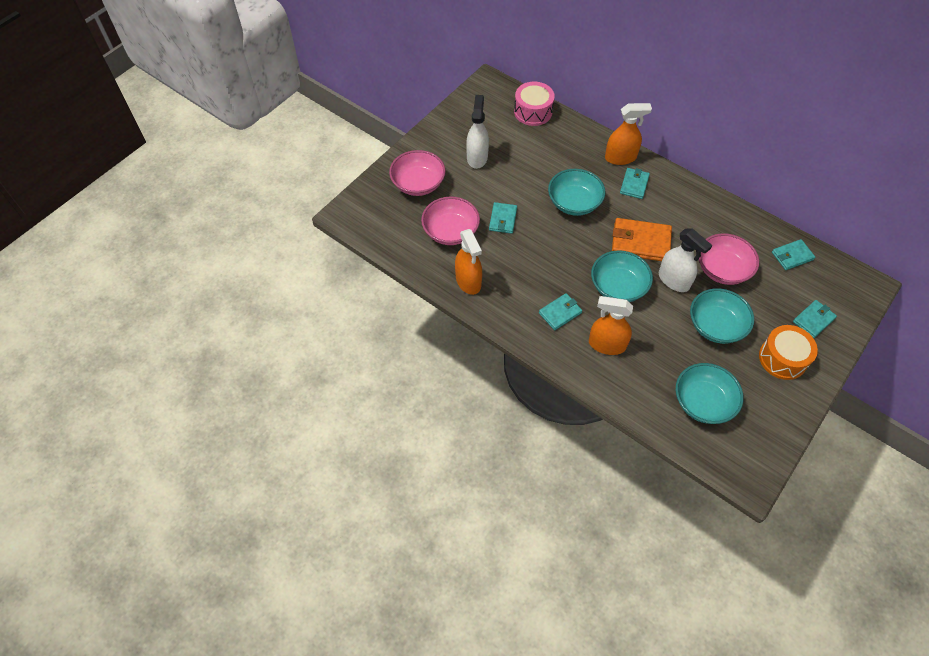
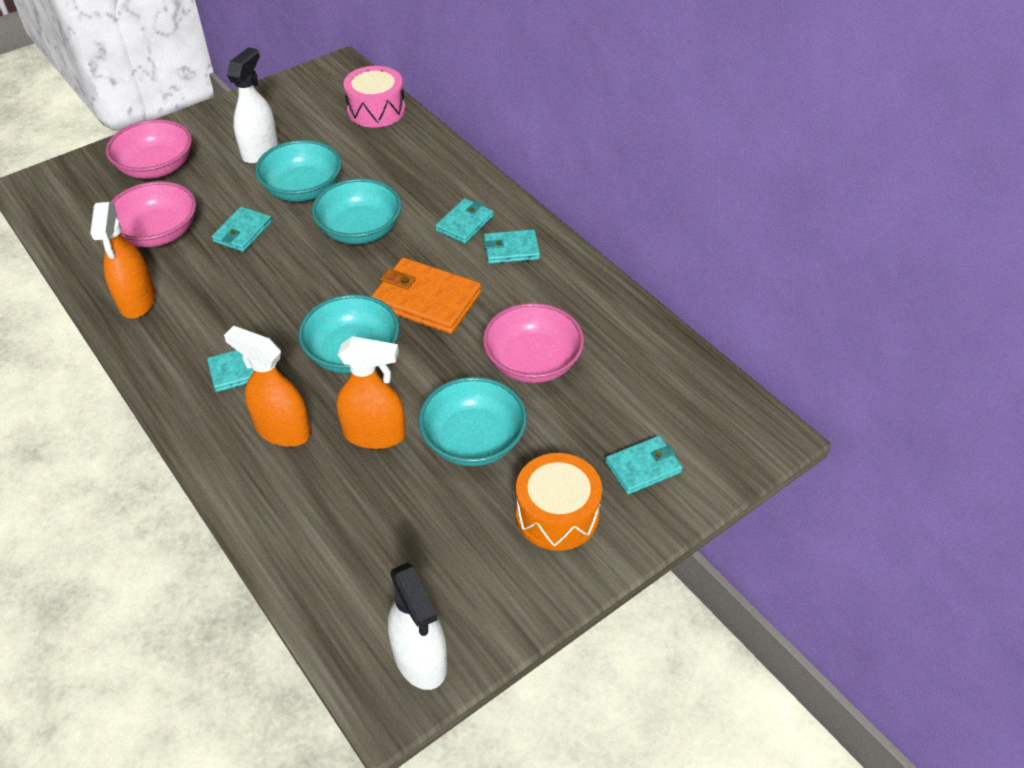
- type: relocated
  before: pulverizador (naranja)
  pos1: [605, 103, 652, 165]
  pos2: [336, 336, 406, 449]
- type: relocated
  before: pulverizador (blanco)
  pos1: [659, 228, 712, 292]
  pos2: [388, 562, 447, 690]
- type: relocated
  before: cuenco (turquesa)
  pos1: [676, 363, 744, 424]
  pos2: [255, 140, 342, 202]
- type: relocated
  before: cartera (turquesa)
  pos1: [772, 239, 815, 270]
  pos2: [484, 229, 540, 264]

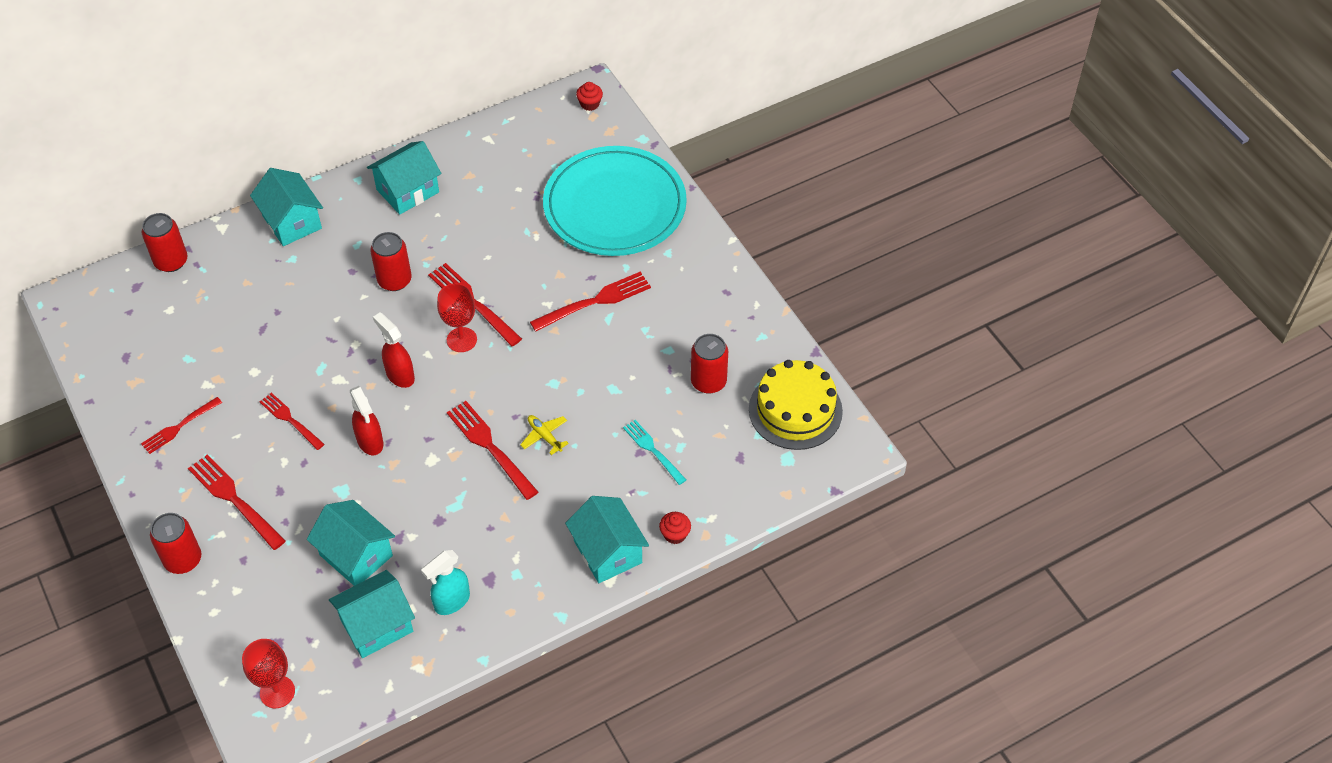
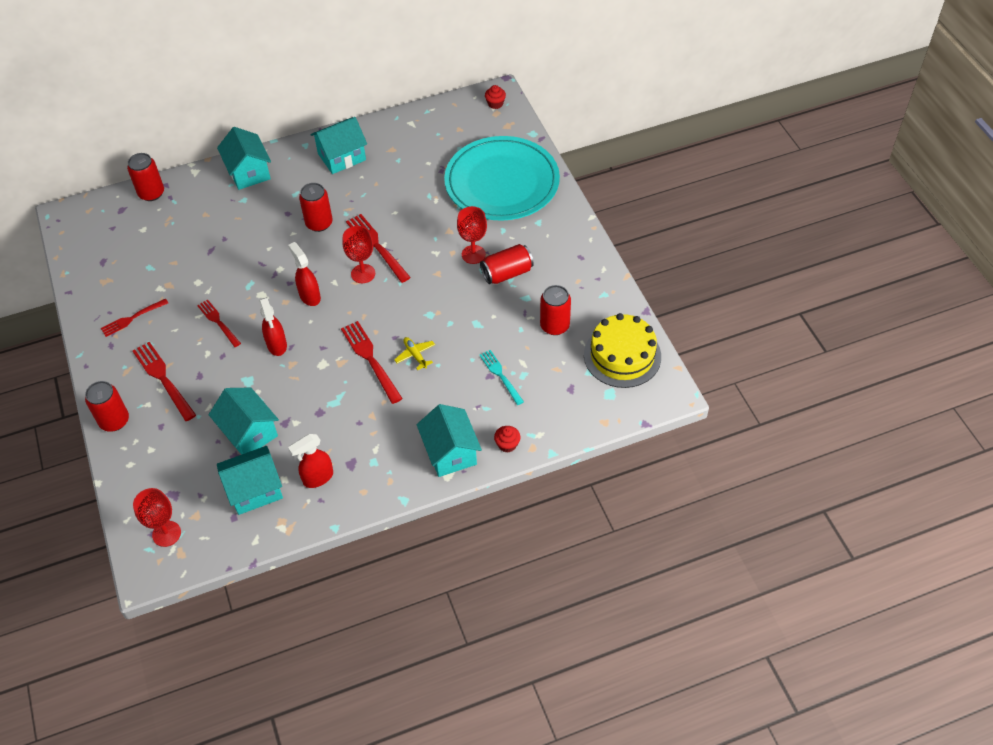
- type: colour
  before: pulverizador (turquesa)
  after: pulverizador (rojo)
  pos1: [421, 550, 470, 615]
  pos2: [288, 434, 333, 488]
- type: exchanged
  before: tenedor (rojo)
  after: copa (rojo)
  pos1: [530, 271, 651, 332]
  pos2: [457, 206, 487, 264]
- type: appeared
  after: lata (rojo)
  pos2: [480, 244, 534, 284]

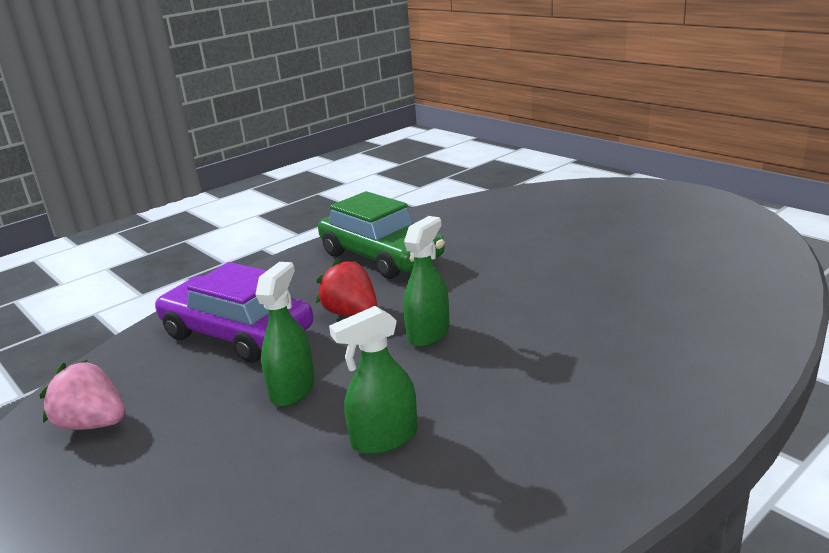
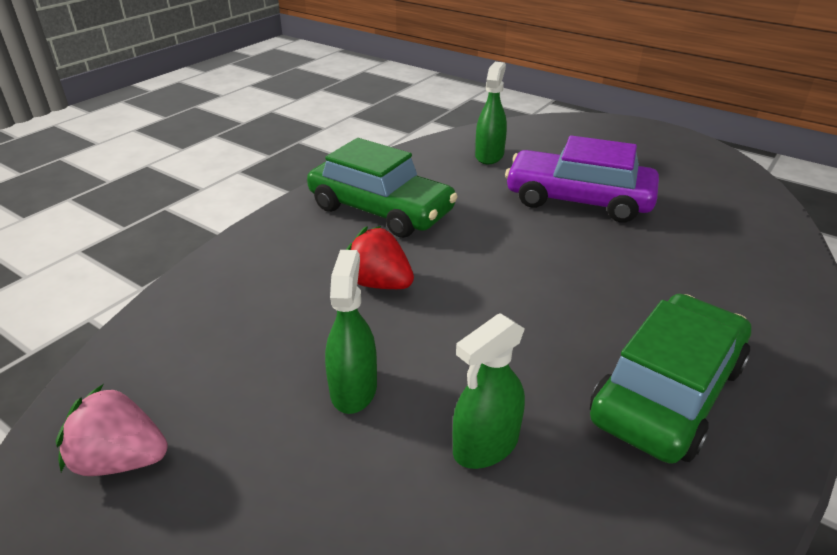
- type: relocated
  before: coche (morado)
  pos1: [155, 262, 313, 363]
  pos2: [505, 135, 659, 222]
- type: relocated
  before: pulverizador (verde)
  pos1: [403, 216, 450, 347]
  pos2: [475, 62, 507, 164]
- type: appeared
  after: coche (verde)
  pos2: [590, 294, 751, 464]

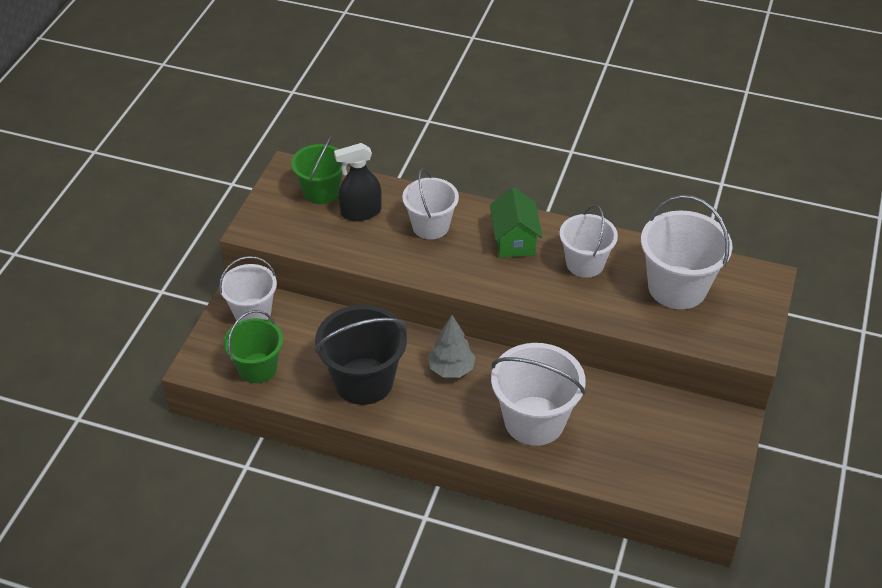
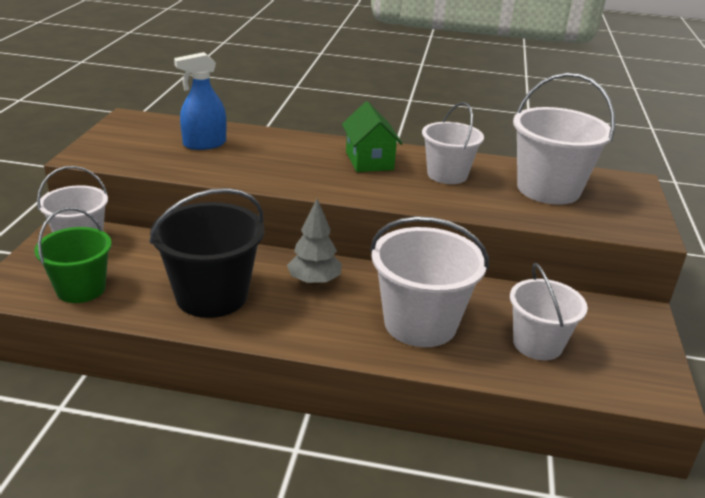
- type: missing
  before: balde (verde)
  pos1: [291, 136, 343, 204]
- type: colour
  before: pulverizador (negro)
  after: pulverizador (azul)
  pos1: [334, 143, 382, 221]
  pos2: [174, 52, 226, 150]
- type: relocated
  before: balde (blanco)
  pos1: [402, 168, 459, 239]
  pos2: [510, 263, 588, 360]

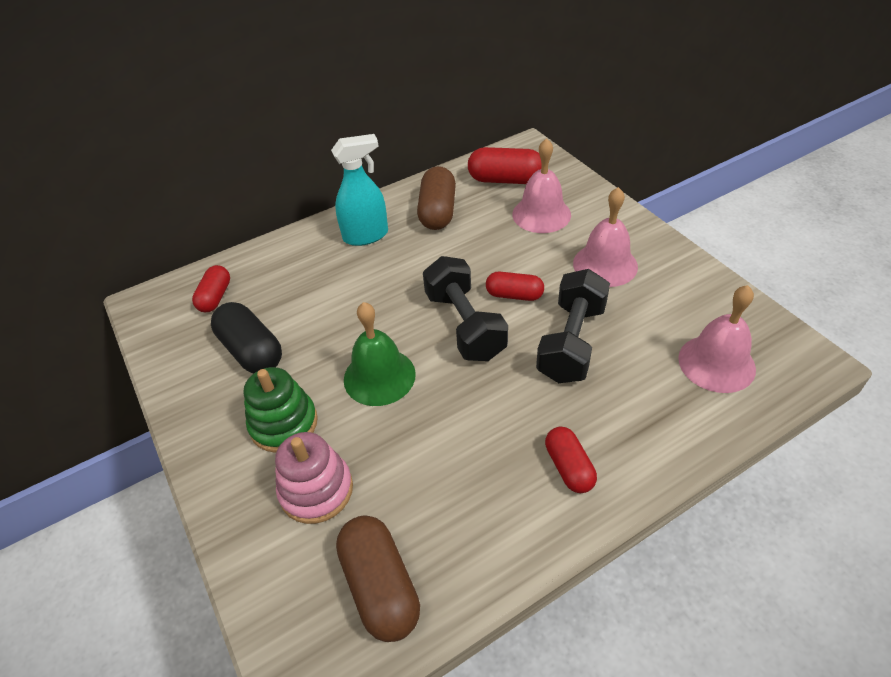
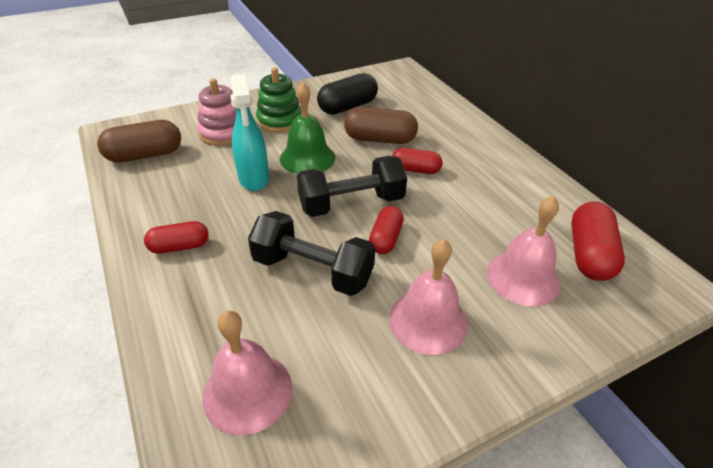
- type: relocated
  before: cápsula (rojo)
  pos1: [192, 265, 230, 312]
  pos2: [392, 148, 442, 174]
- type: relocated
  before: pulverizador (turquesa)
  pos1: [331, 134, 388, 246]
  pos2: [230, 74, 269, 191]
- type: relocated
  before: cápsula (marrón)
  pos1: [417, 166, 456, 230]
  pos2: [344, 107, 418, 144]

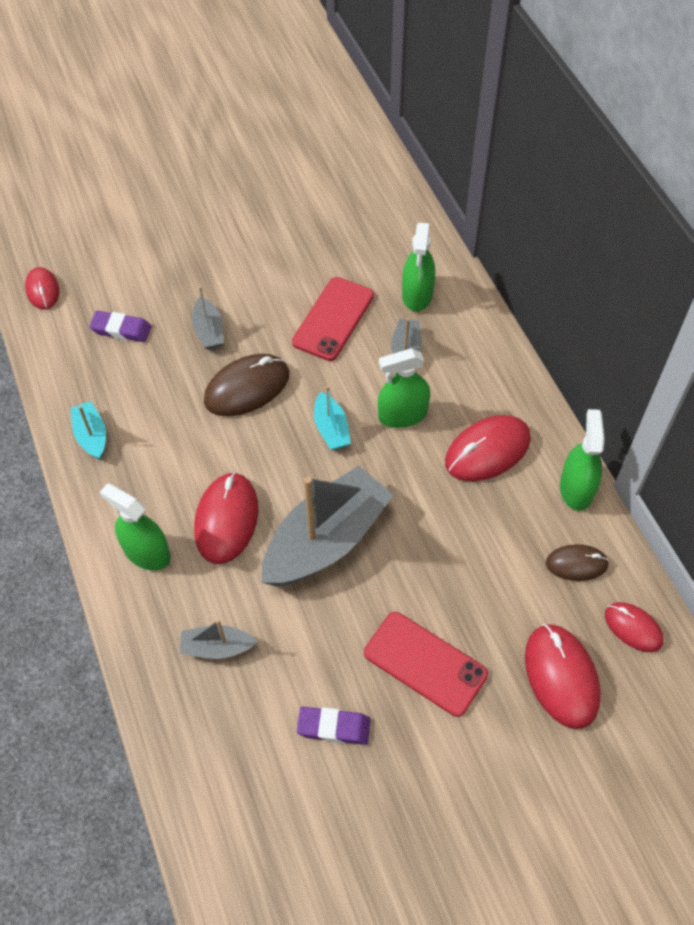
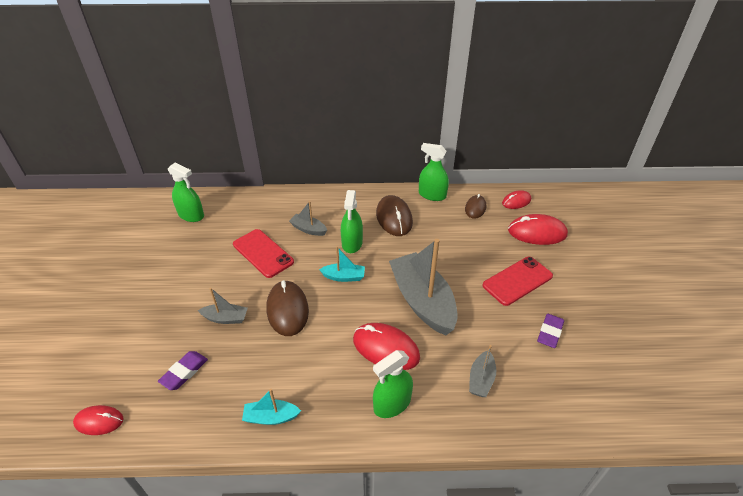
- type: relocated
  before: pulverizador (verde)
  pos1: [402, 223, 435, 311]
  pos2: [168, 162, 204, 222]
- type: colour
  before: ratón (rojo)
  after: ratón (marrón)
  pos1: [445, 415, 531, 481]
  pos2: [376, 195, 413, 236]

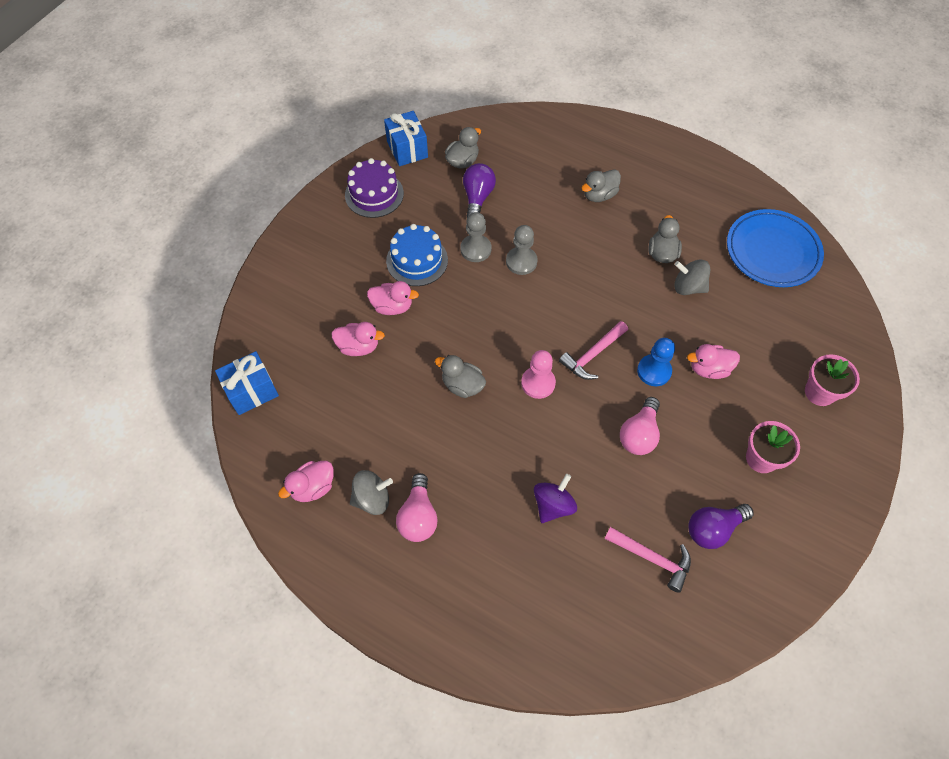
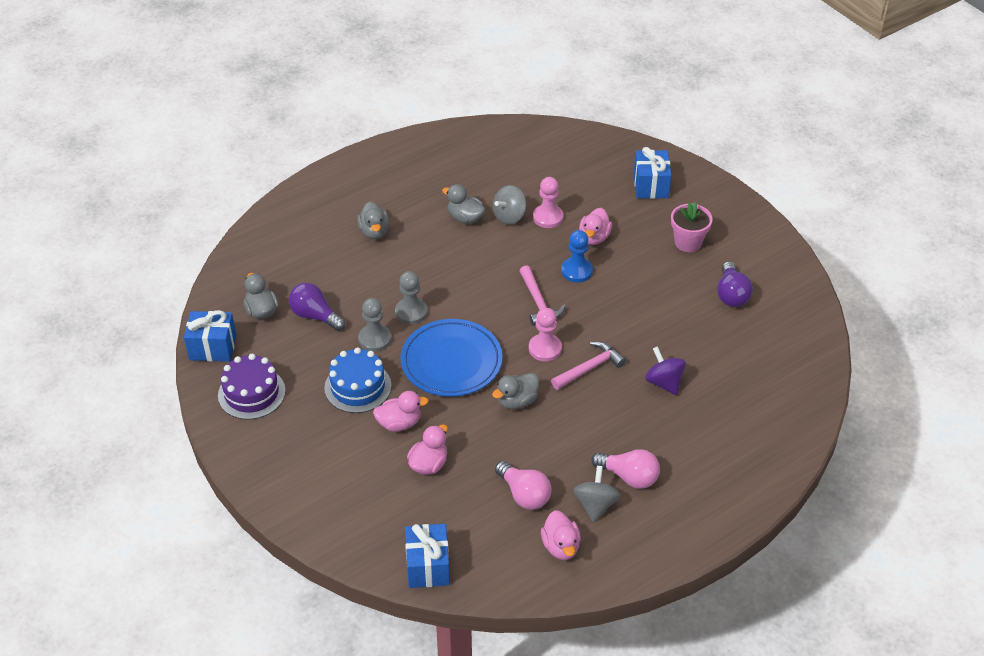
- type: spun
  before: pato (rosa)
  pos1: [367, 281, 419, 315]
  pos2: [373, 391, 429, 432]
  turn: 45
- type: relocated
  before: martillo (rosa)
  pos1: [604, 527, 691, 593]
  pos2: [551, 341, 626, 390]
- type: relocated
  before: bombilla (rosa)
  pos1: [620, 397, 660, 455]
  pos2: [495, 461, 552, 510]
- type: relocated
  before: plato (azul)
  pos1: [727, 209, 824, 287]
  pos2: [400, 319, 502, 397]
- type: exchanged
  before: maceta (rosa)
  after: regalo (azul)
  pos1: [805, 354, 860, 406]
  pos2: [634, 147, 671, 199]
- type: appeared
  after: peón (rosa)
  pos2: [533, 177, 563, 228]

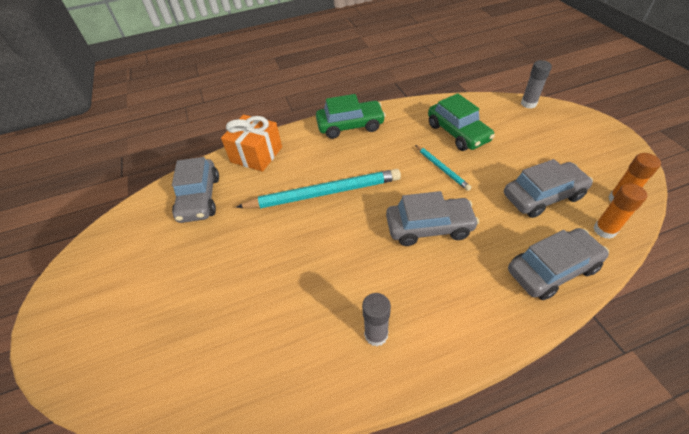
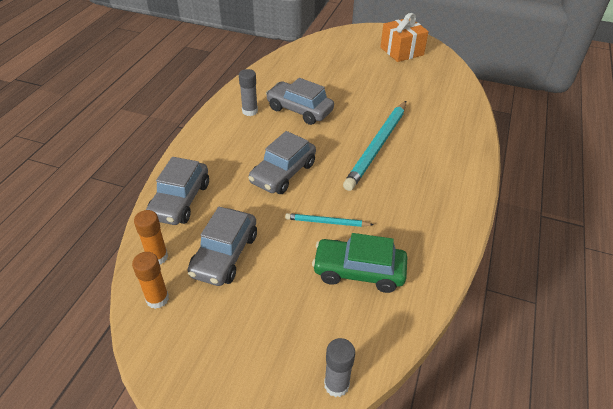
- type: relocated
  before: coche (gris)
  pos1: [172, 157, 219, 223]
  pos2: [266, 78, 334, 125]
- type: relocated
  before: regalo (naranja)
  pos1: [221, 115, 282, 172]
  pos2: [381, 13, 429, 62]
- type: missing
  before: coche (verde)
  pos1: [316, 94, 386, 139]

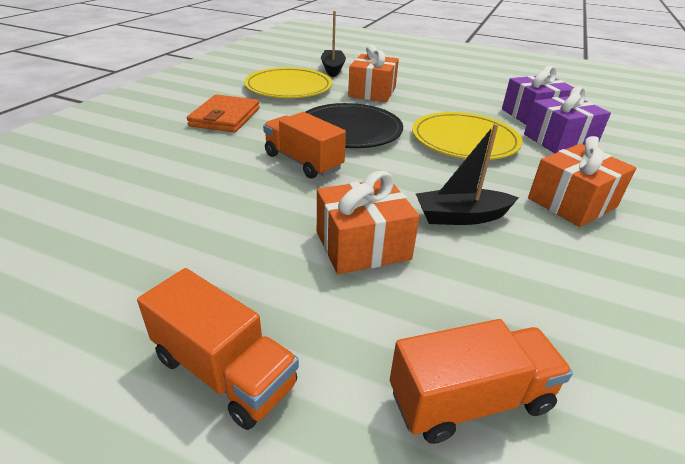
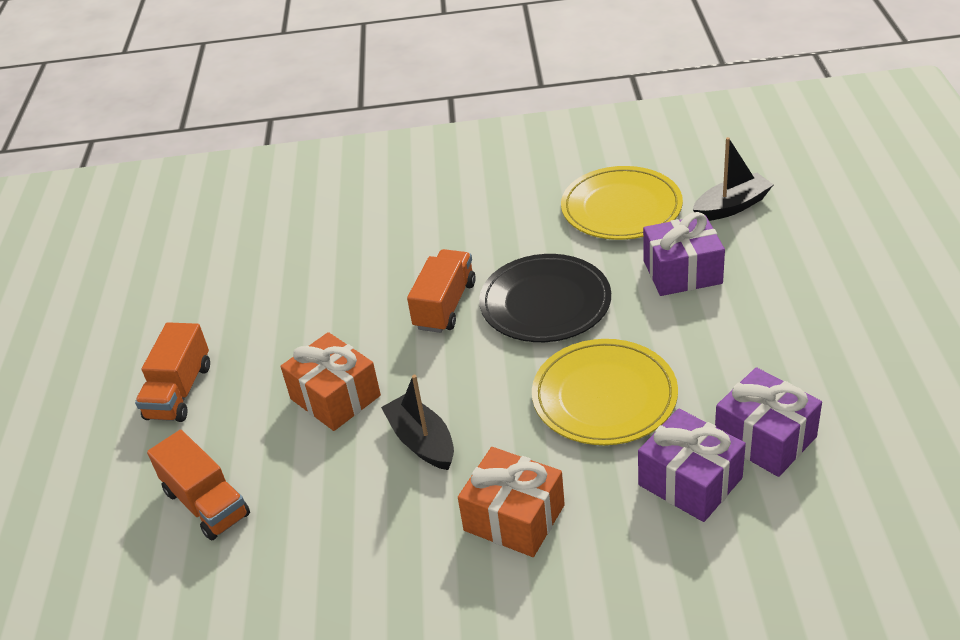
- type: missing
  before: cartera (naranja)
  pos1: [187, 94, 260, 132]
- type: colour
  before: regalo (naranja)
  after: regalo (morado)
  pos1: [348, 45, 399, 102]
  pos2: [643, 212, 725, 296]

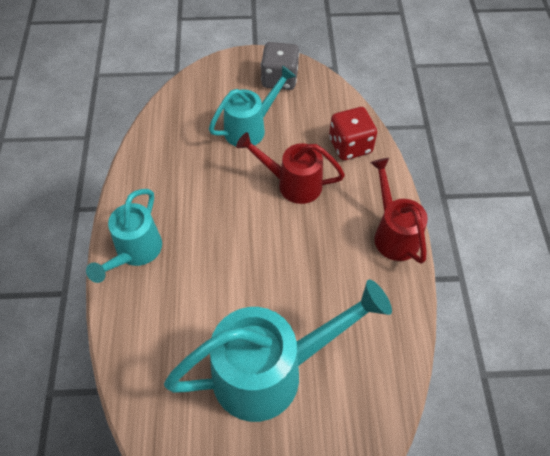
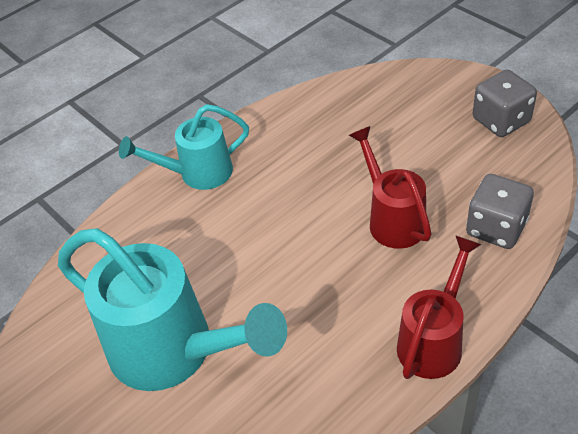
- type: missing
  before: regadera (turquesa)
  pos1: [209, 65, 296, 146]
- type: colour
  before: dado (rojo)
  after: dado (gris)
  pos1: [329, 107, 377, 160]
  pos2: [466, 174, 534, 249]

